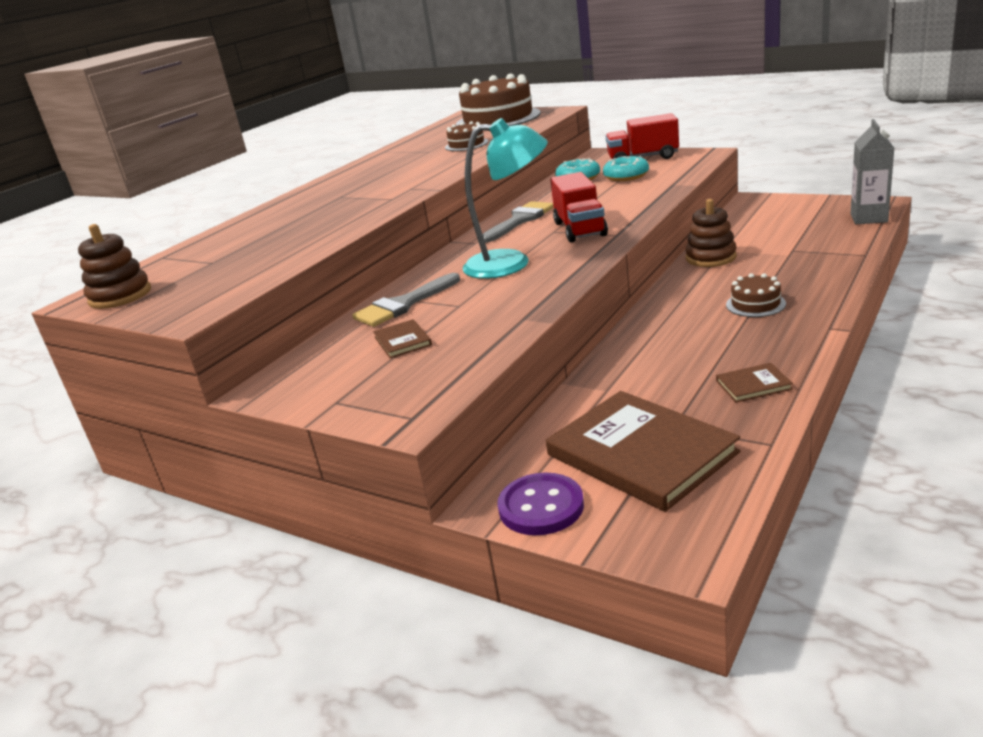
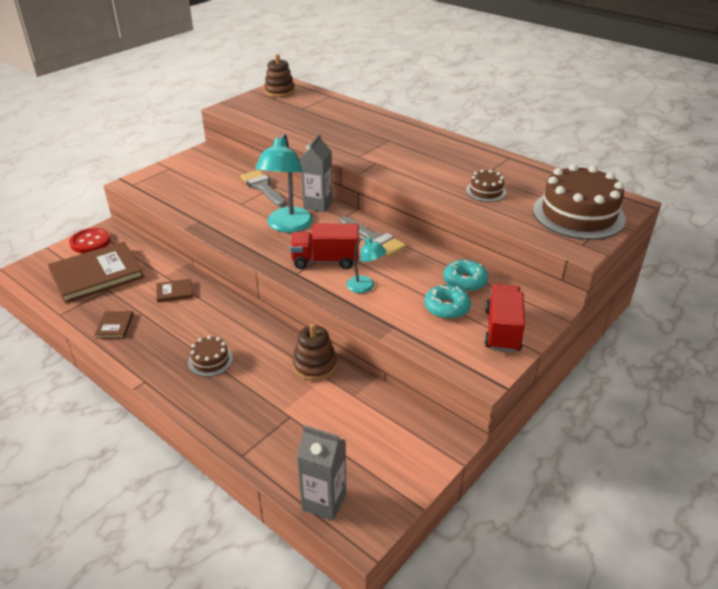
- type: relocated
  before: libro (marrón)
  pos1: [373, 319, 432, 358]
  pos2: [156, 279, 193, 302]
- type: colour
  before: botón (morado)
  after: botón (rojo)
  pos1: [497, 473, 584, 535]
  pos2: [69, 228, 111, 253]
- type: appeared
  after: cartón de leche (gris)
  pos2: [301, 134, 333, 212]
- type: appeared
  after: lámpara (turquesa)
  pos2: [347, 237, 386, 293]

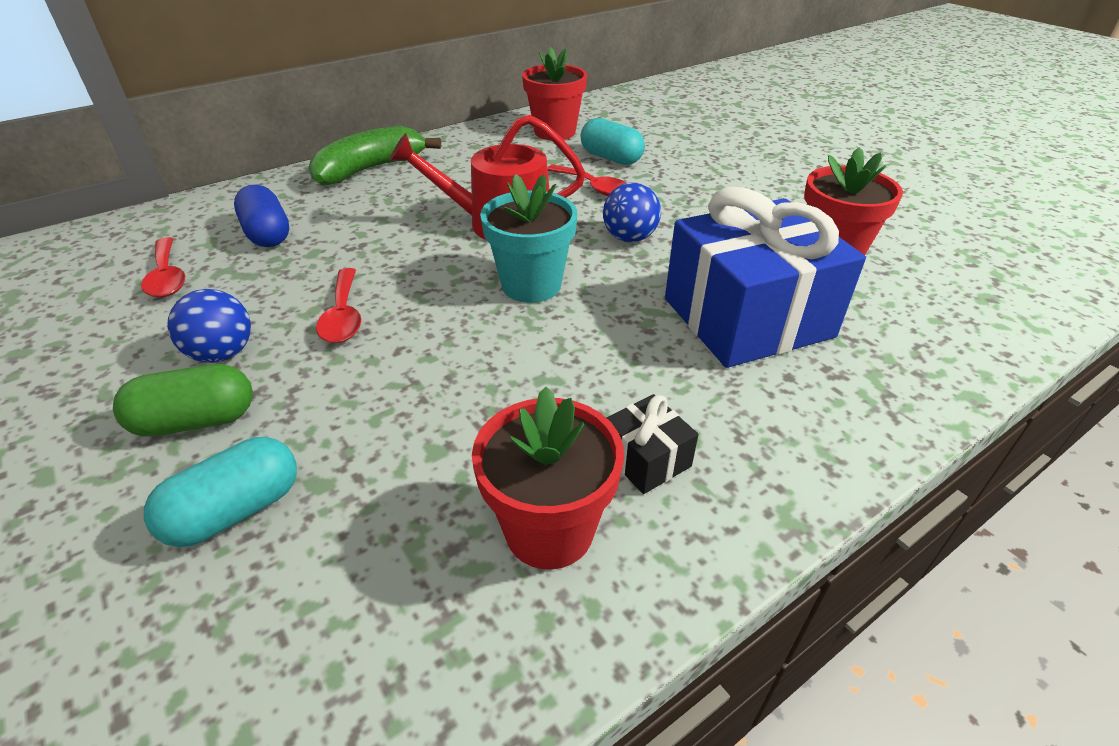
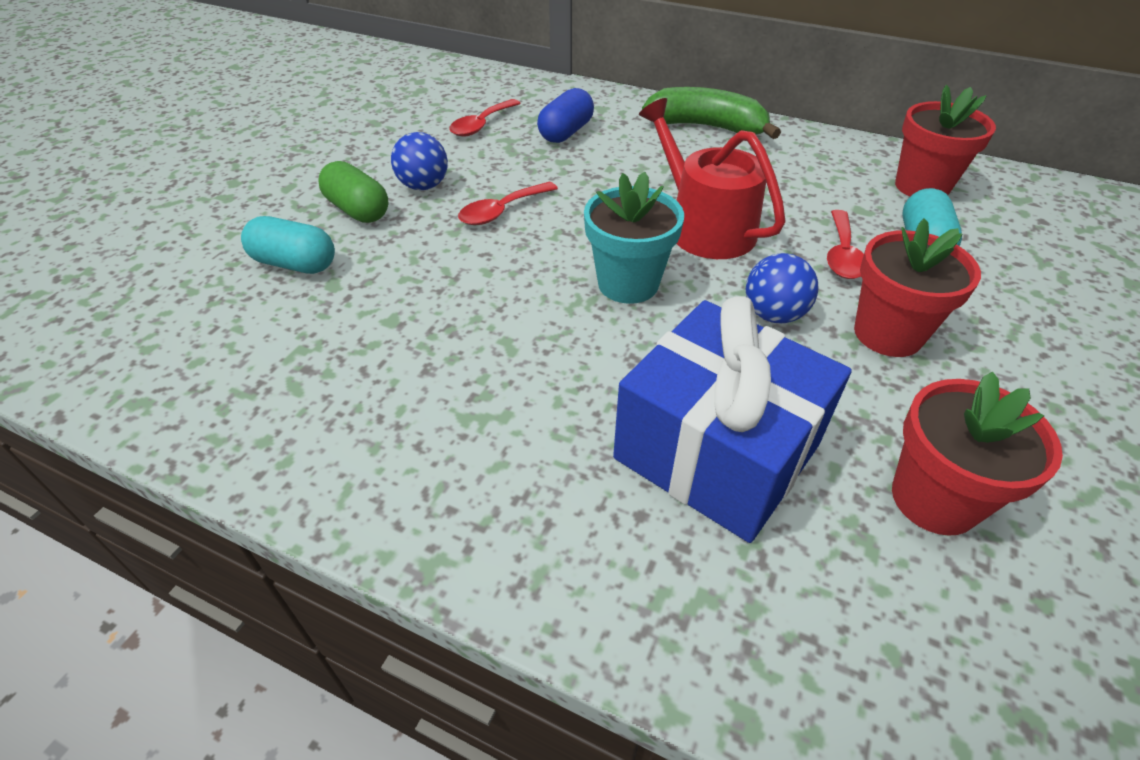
- type: relocated
  before: maceta (rojo)
  pos1: [472, 387, 624, 570]
  pos2: [854, 218, 981, 357]
- type: missing
  before: regalo (negro)
  pos1: [606, 394, 699, 494]

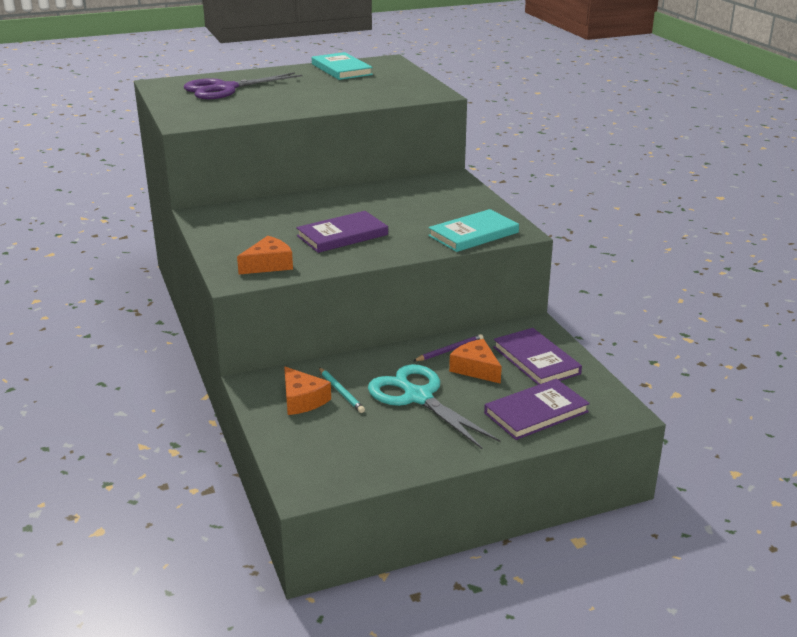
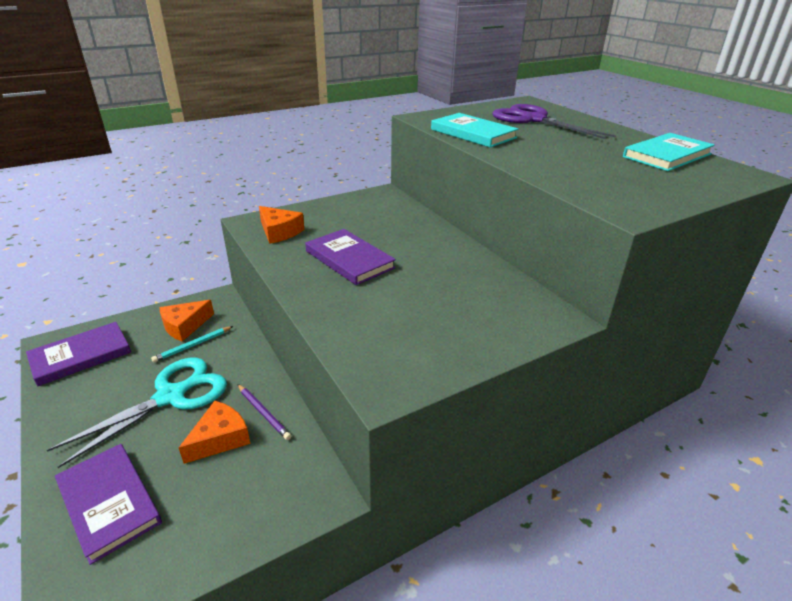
- type: relocated
  before: libro (turquesa)
  pos1: [428, 209, 519, 252]
  pos2: [431, 113, 518, 148]
- type: relocated
  before: libro (morado)
  pos1: [493, 328, 582, 385]
  pos2: [26, 322, 131, 386]

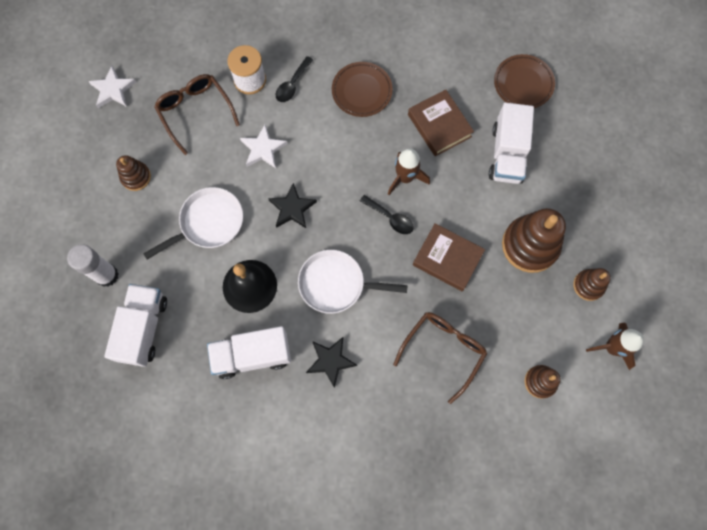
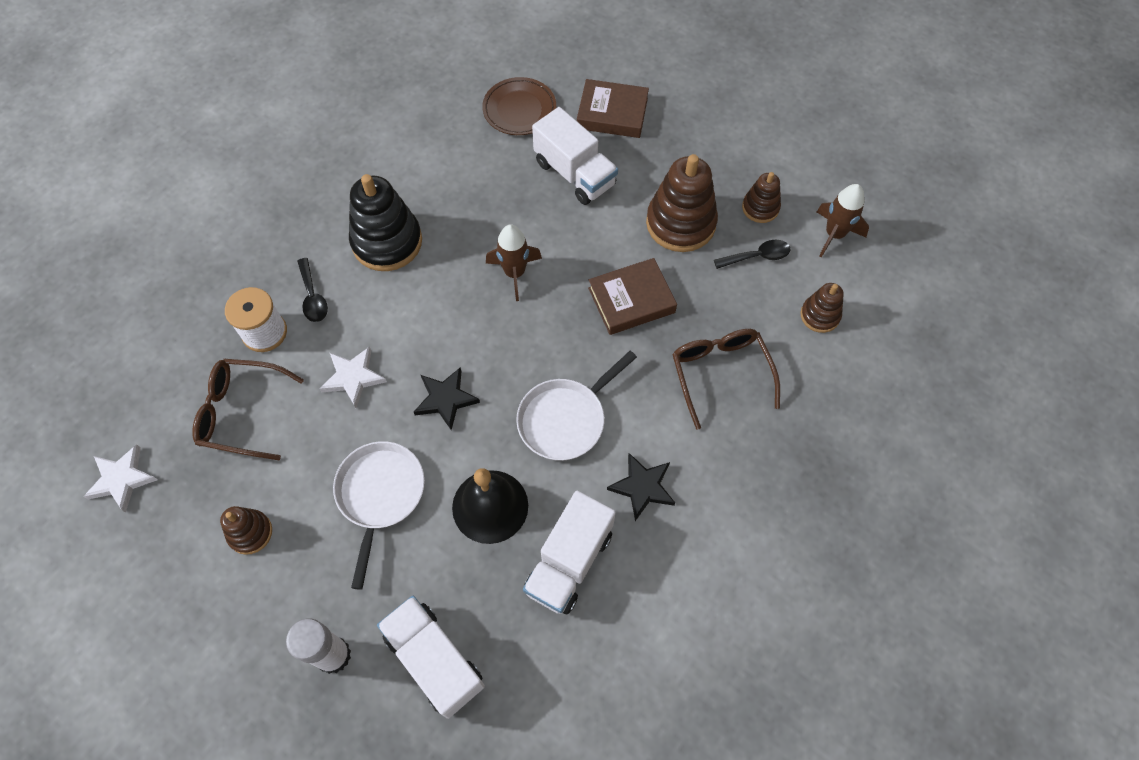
- type: exchanged
  before: plato (marrón)
  after: juguete apilable (negro)
  pos1: [332, 62, 393, 117]
  pos2: [349, 174, 422, 271]
- type: relocated
  before: cuchara (negro)
  pos1: [360, 195, 414, 234]
  pos2: [714, 240, 791, 269]
- type: relocated
  before: libro (marrón)
  pos1: [408, 90, 474, 156]
  pos2: [577, 79, 649, 138]

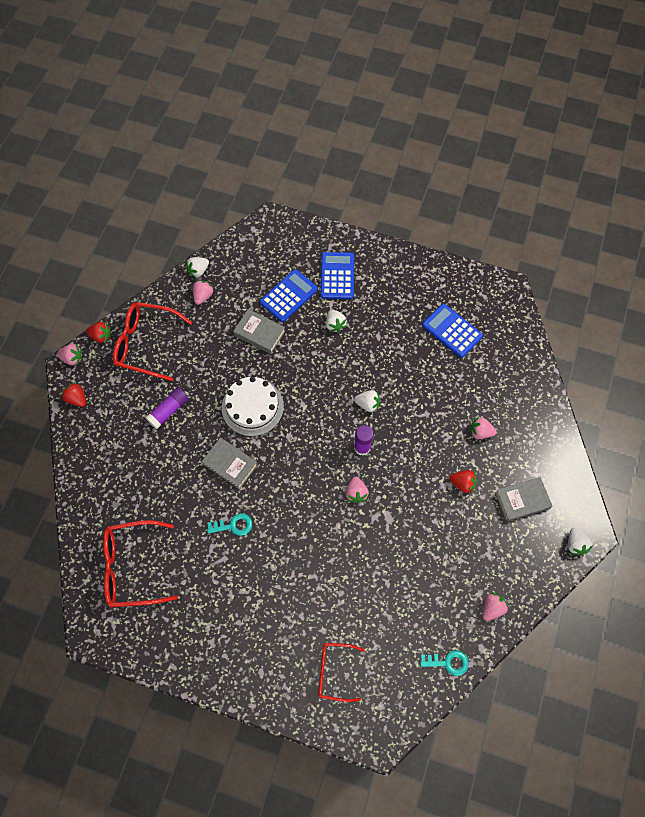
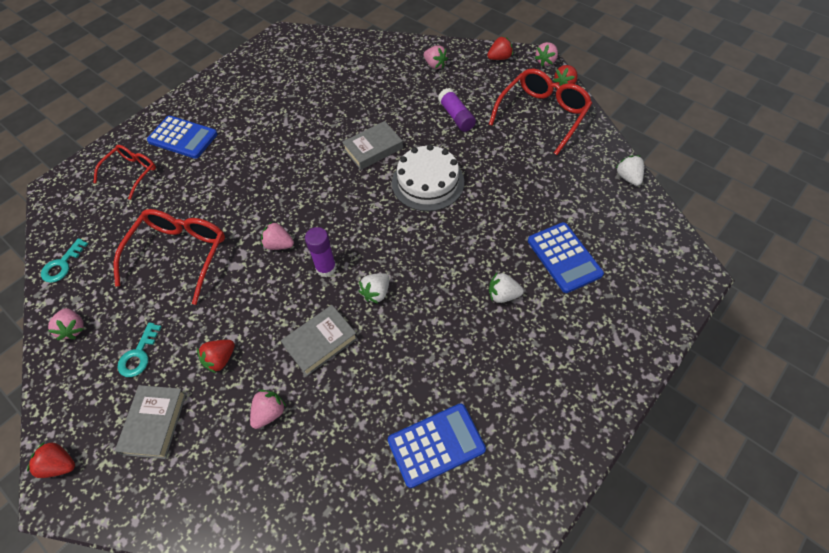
- type: relocated
  before: gafas (rojo)
  pos1: [103, 520, 178, 607]
  pos2: [114, 209, 225, 305]
- type: relocated
  before: fresa (rosa)
  pos1: [193, 280, 214, 305]
  pos2: [424, 45, 448, 69]
- type: relocated
  before: llave (turquesa)
  pos1: [207, 513, 252, 536]
  pos2: [117, 322, 161, 377]
- type: relocated
  before: libro (gris)
  pos1: [233, 309, 285, 354]
  pos2: [281, 305, 358, 376]
- type: relocated
  before: calculadora (azul)
  pos1: [321, 252, 354, 299]
  pos2: [147, 116, 218, 159]
- type: colour
  before: fresa (blanco)
  after: fresa (rojo)
  pos1: [568, 528, 593, 555]
  pos2: [27, 442, 75, 478]

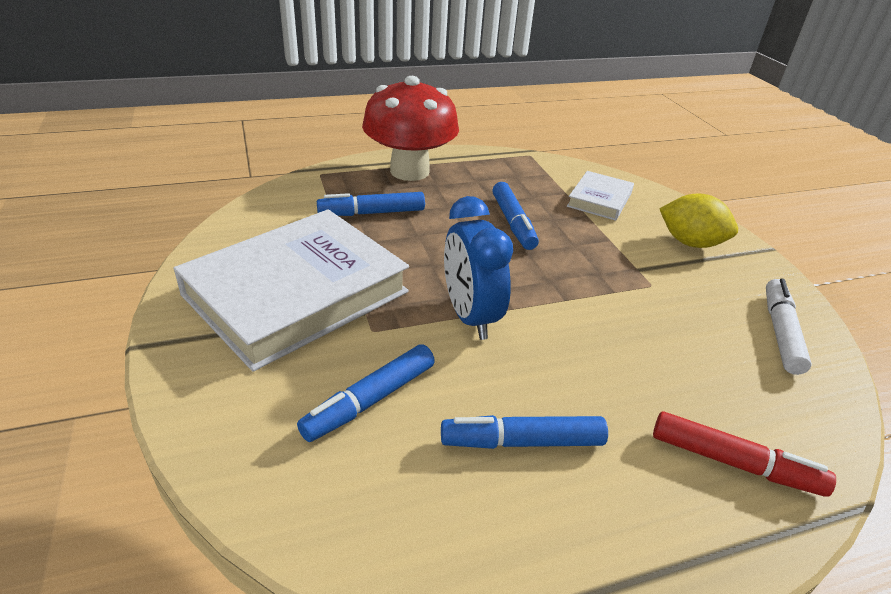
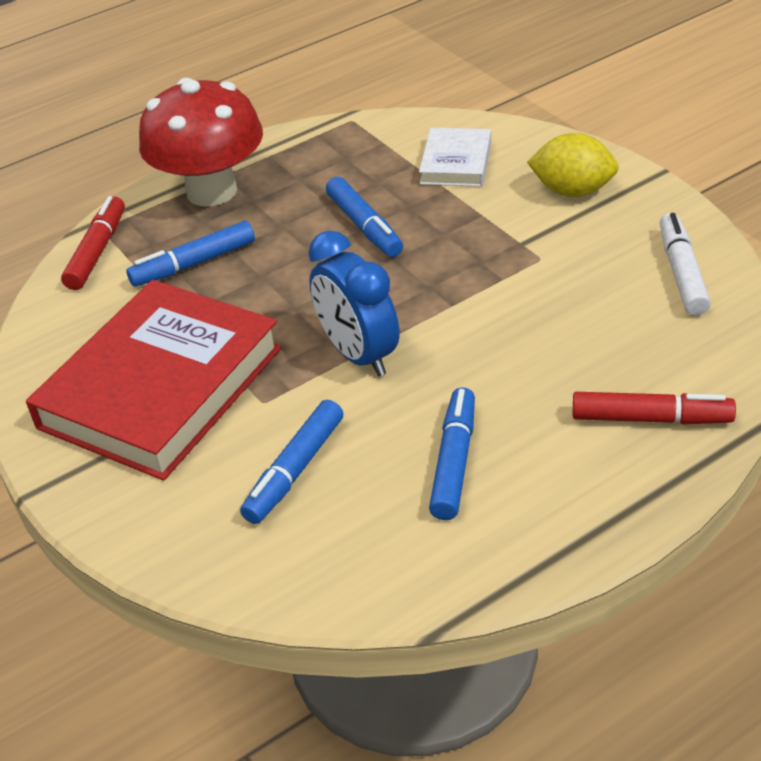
- type: colour
  before: libro (blanco)
  after: libro (rojo)
  pos1: [173, 209, 409, 371]
  pos2: [26, 280, 282, 480]
- type: spun
  before: rotulador (azul)
  pos1: [441, 415, 608, 449]
  pos2: [429, 387, 475, 520]
  turn: 120
- type: appeared
  after: rotulador (rojo)
  pos2: [61, 196, 125, 290]

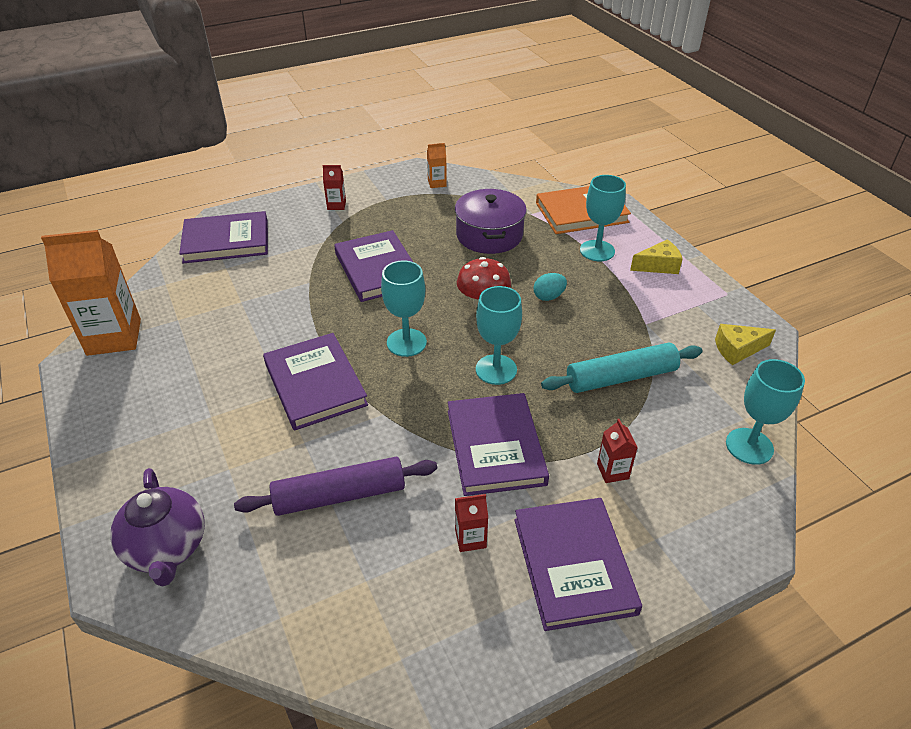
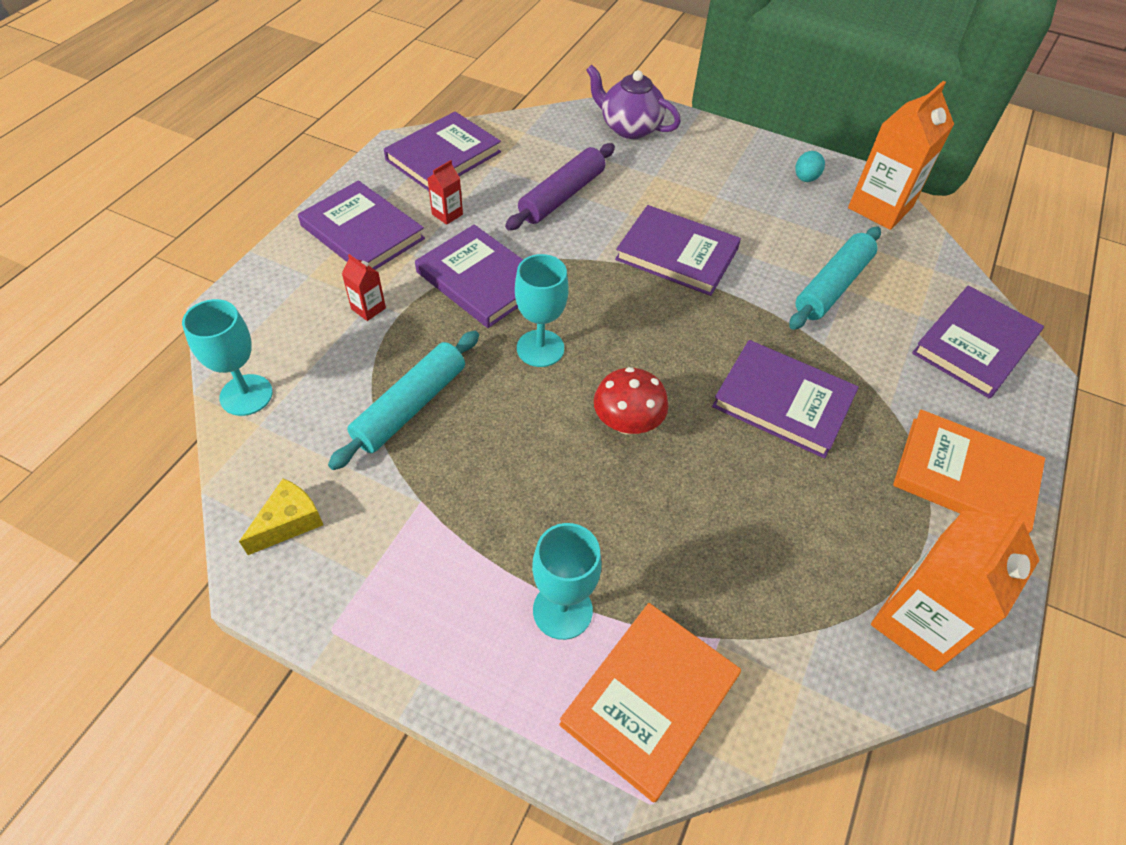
- type: exchanged
  before: cartón de leche (rojo)
  after: libro (naranja)
  pos1: [323, 165, 346, 210]
  pos2: [893, 409, 1045, 533]
- type: missing
  before: copa (turquesa)
  pos1: [381, 260, 427, 357]
- type: size
  before: cartón de leche (naranja)
  pos1: [427, 143, 447, 188]
  pos2: [871, 507, 1039, 672]
  scale: 2.24
- type: missing
  before: olla (morado)
  pos1: [455, 189, 527, 254]
- type: relocated
  before: huevo (turquesa)
  pos1: [533, 273, 567, 301]
  pos2: [795, 151, 825, 182]
- type: missing
  before: queso (amarillo)
  pos1: [630, 239, 683, 274]
- type: appeared
  after: libro (morado)
  pos2: [384, 111, 501, 191]
- type: appeared
  after: rodillo (turquesa)
  pos2: [789, 226, 881, 330]

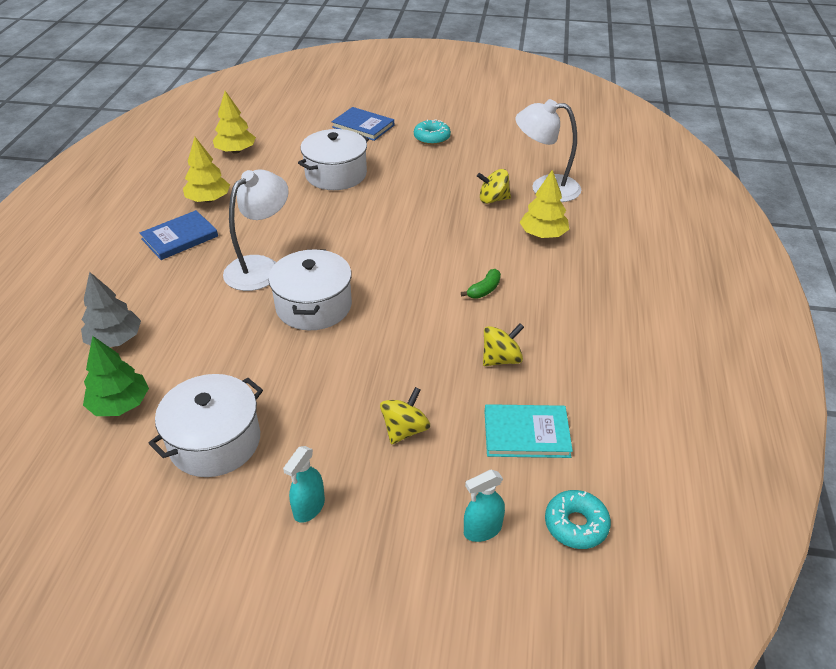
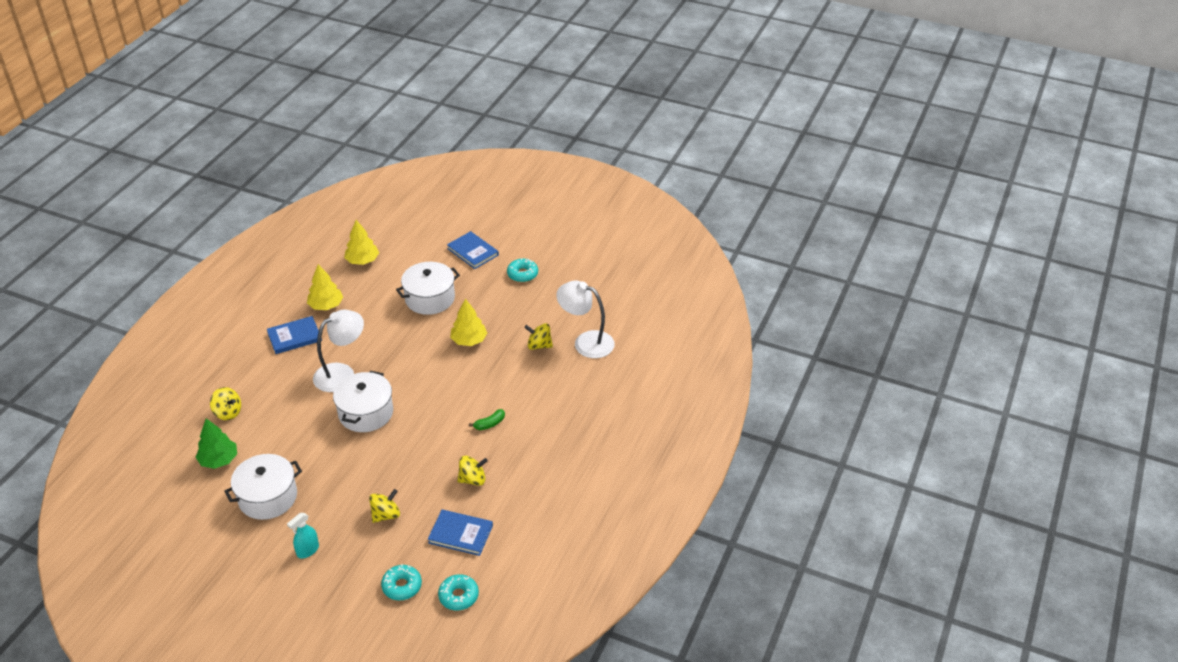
- type: exchanged
  before: árbol (gris)
  after: peonza (amarillo)
  pos1: [81, 272, 141, 347]
  pos2: [210, 387, 241, 420]
- type: exchanged
  before: pulverizador (turquesa)
  after: rosquilla (turquesa)
  pos1: [464, 470, 505, 542]
  pos2: [381, 564, 422, 600]
- type: colour
  before: libro (turquesa)
  after: libro (azul)
  pos1: [484, 404, 573, 458]
  pos2: [428, 509, 493, 556]
- type: relocated
  before: árbol (amarillo)
  pos1: [520, 170, 569, 238]
  pos2: [450, 299, 487, 346]

